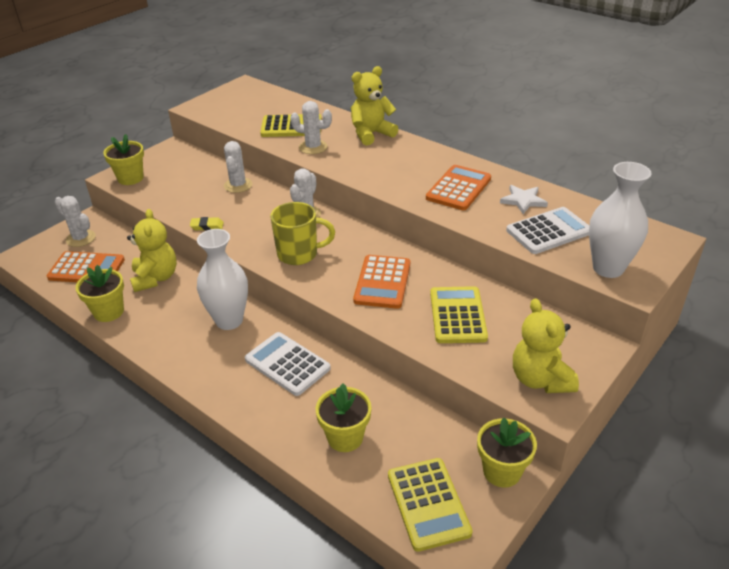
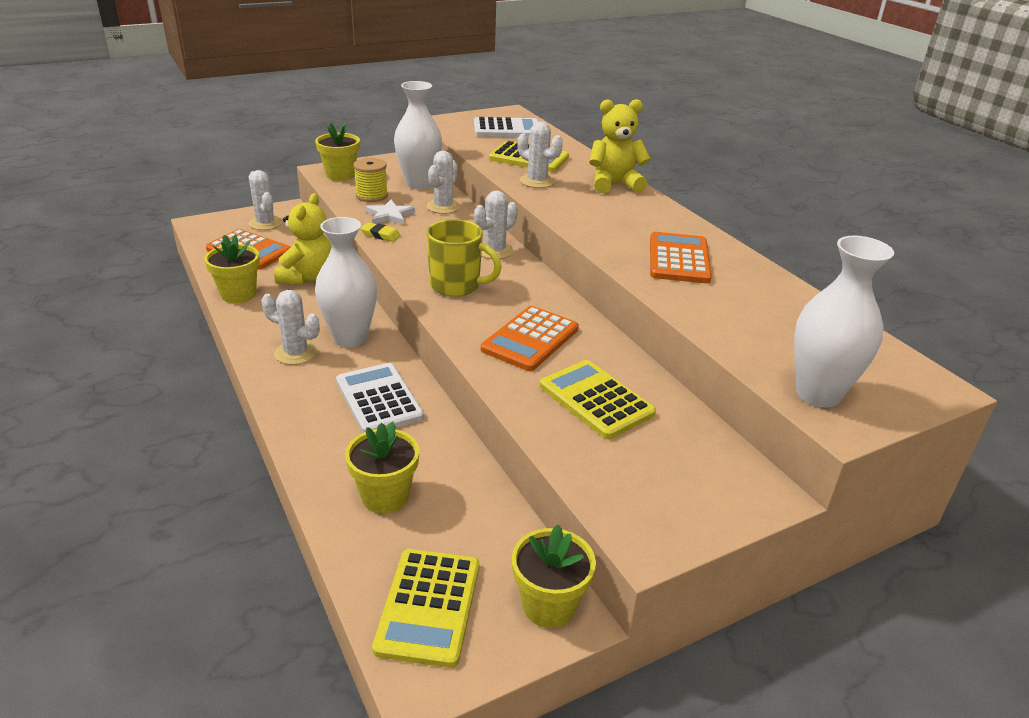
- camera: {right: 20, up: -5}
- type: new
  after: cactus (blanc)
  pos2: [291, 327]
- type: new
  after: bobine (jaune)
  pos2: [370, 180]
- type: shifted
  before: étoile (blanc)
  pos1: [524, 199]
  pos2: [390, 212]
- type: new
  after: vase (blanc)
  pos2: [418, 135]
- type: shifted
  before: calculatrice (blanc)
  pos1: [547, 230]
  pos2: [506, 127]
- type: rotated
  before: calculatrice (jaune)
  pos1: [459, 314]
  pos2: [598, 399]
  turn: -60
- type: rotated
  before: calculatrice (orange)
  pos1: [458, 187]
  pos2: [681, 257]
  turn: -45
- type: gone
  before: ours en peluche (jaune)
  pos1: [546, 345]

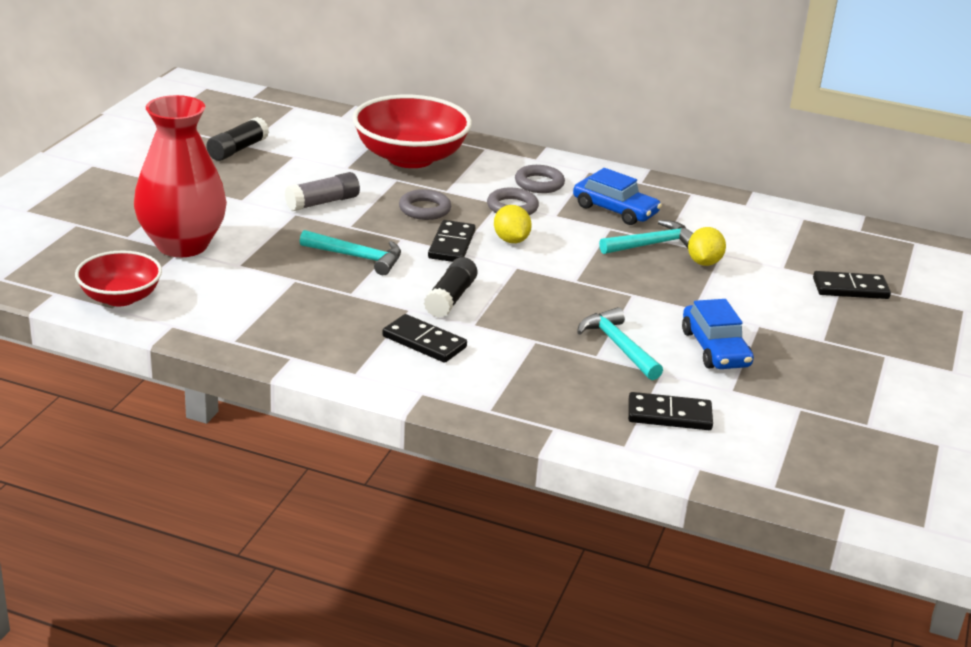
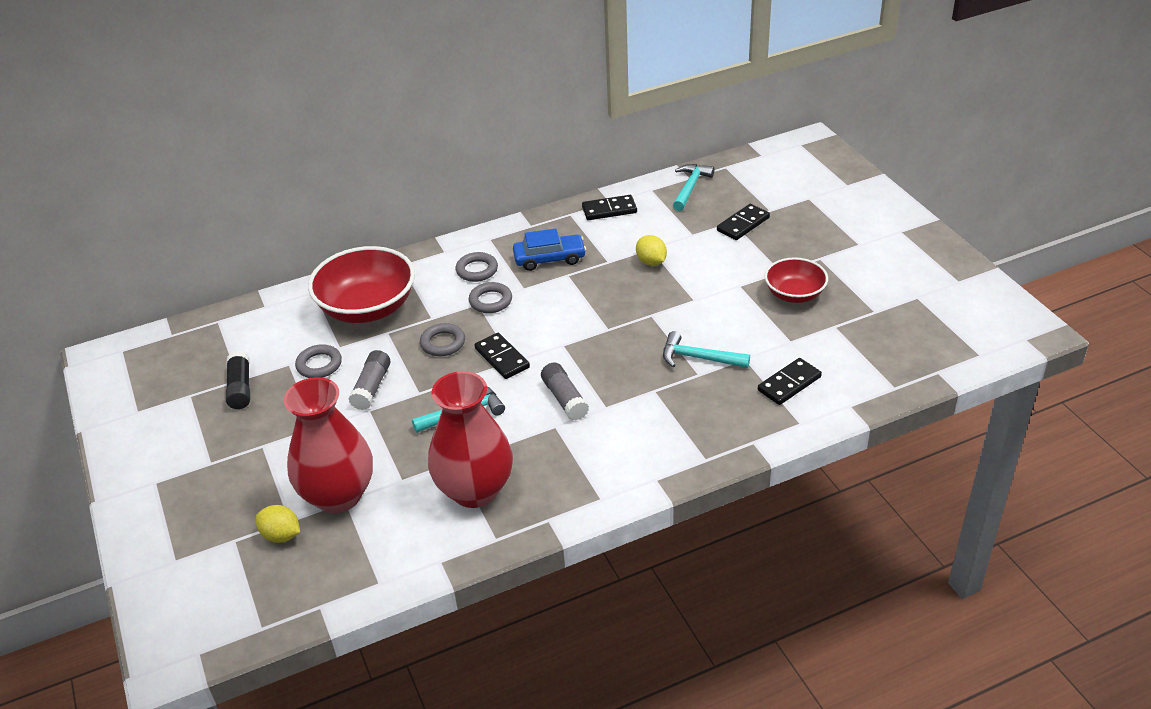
- camera: {right: -40, up: 10}
- type: shifted
  before: citron (jaune)
  pos1: [513, 224]
  pos2: [278, 524]
- type: new
  after: anneau (gris)
  pos2: [318, 361]
- type: new
  after: vase (rouge)
  pos2: [470, 439]
- type: repainted
  before: bâton de colle (noir)
  after: bâton de colle (gris)
  pos1: [451, 287]
  pos2: [565, 392]
- type: shifted
  before: domino (noir)
  pos1: [424, 338]
  pos2: [609, 207]
- type: shifted
  before: marteau (turquoise)
  pos1: [646, 237]
  pos2: [694, 187]
- type: shifted
  before: bol (rouge)
  pos1: [118, 278]
  pos2: [796, 280]
- type: gone
  before: voiture (bleu)
  pos1: [718, 334]

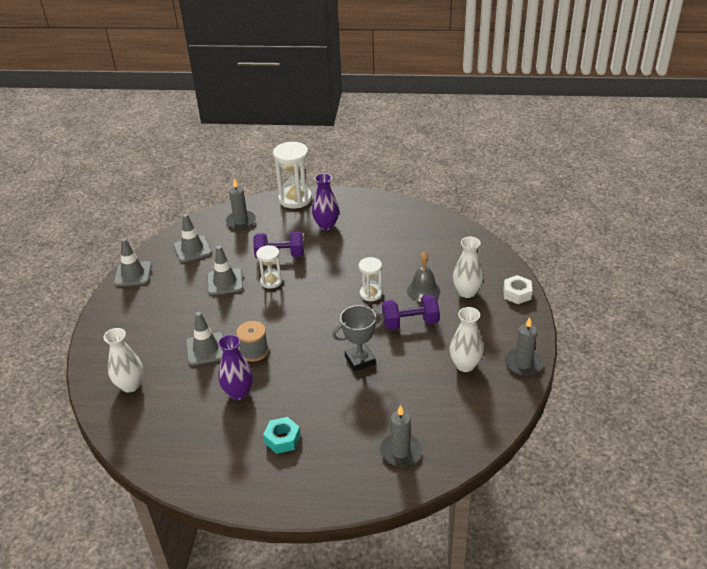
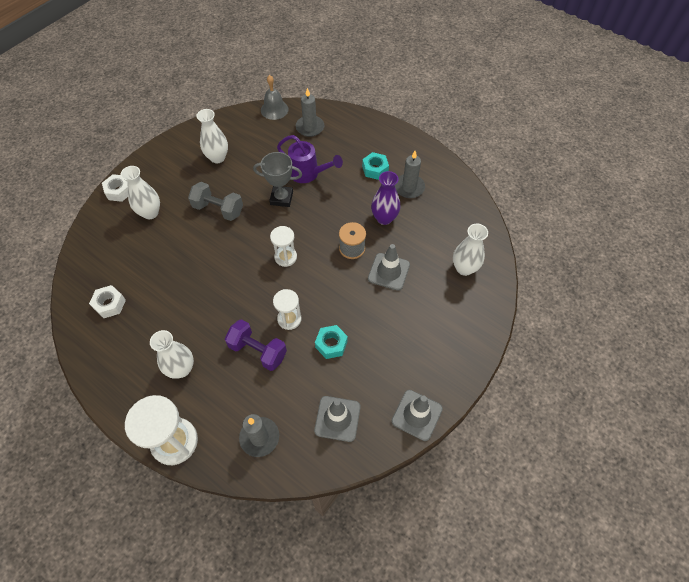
- camera: {right: -150, up: 20}
- type: new
  after: écrou (blanc)
  pos2: [107, 301]
- type: repainted
  before: vase (violet)
  after: vase (blanc)
  pos1: [325, 201]
  pos2: [172, 354]
- type: repainted
  before: haltère (violet)
  after: haltère (gris)
  pos1: [411, 312]
  pos2: [215, 201]
- type: shifted
  before: cloche (gris)
  pos1: [423, 276]
  pos2: [275, 97]
- type: shifted
  before: sablier (blanc)
  pos1: [370, 279]
  pos2: [283, 246]
- type: new
  after: arrosoir (violet)
  pos2: [310, 159]
- type: swapped
  before: cône de chantier (gris)
  after: écrou (turquoise)
  pos1: [225, 270]
  pos2: [331, 342]
- type: shifted
  before: bougie (gris)
  pos1: [523, 346]
  pos2: [410, 174]

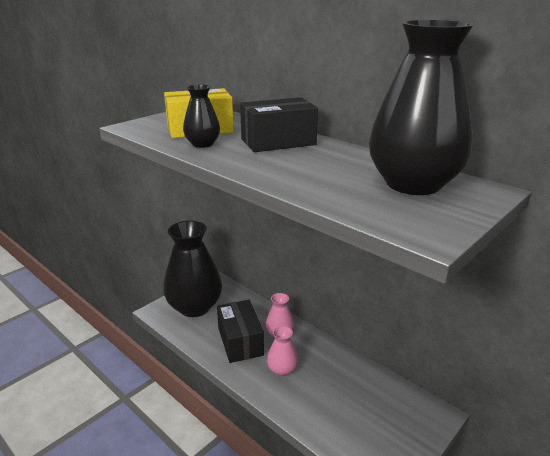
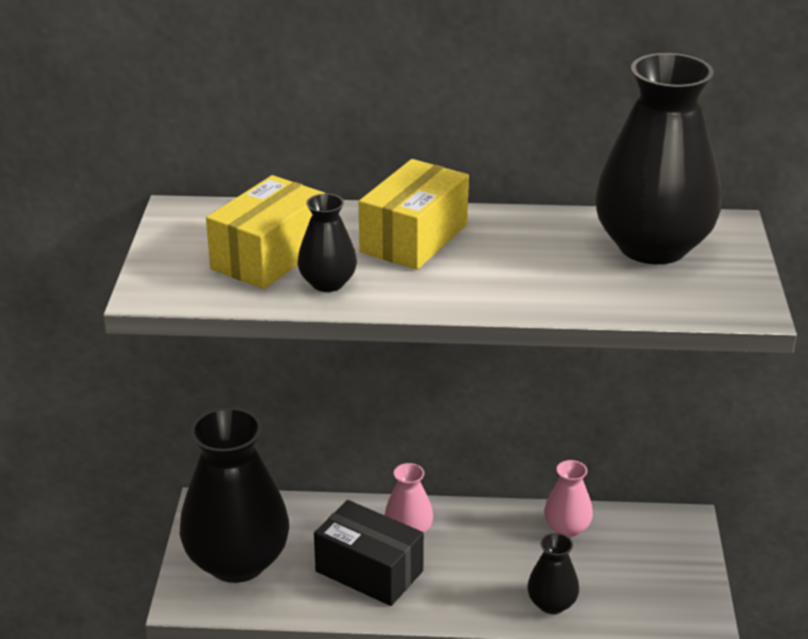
- camera: {right: -40, up: 5}
- type: repainted
  before: boîte (noir)
  after: boîte (jaune)
  pos1: [279, 124]
  pos2: [414, 214]
- type: new
  after: vase (noir)
  pos2: [553, 573]
- type: shifted
  before: vase (rose)
  pos1: [282, 351]
  pos2: [568, 498]

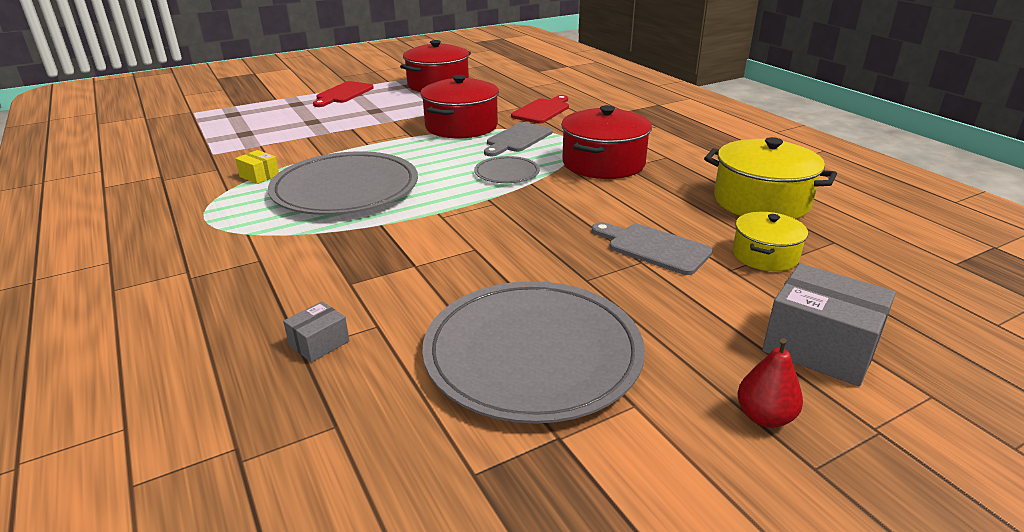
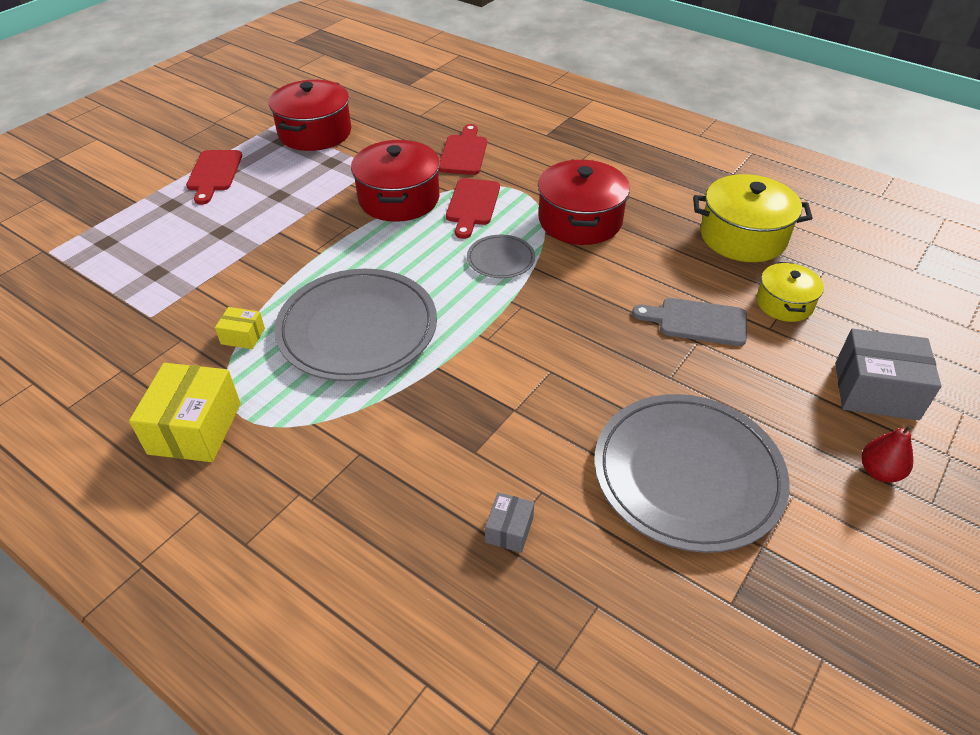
- camera: {right: -25, up: 15}
- type: new
  after: boîte (jaune)
  pos2: [185, 412]
- type: repainted
  before: planche à découper (gris)
  after: planche à découper (rouge)
  pos1: [518, 139]
  pos2: [473, 208]

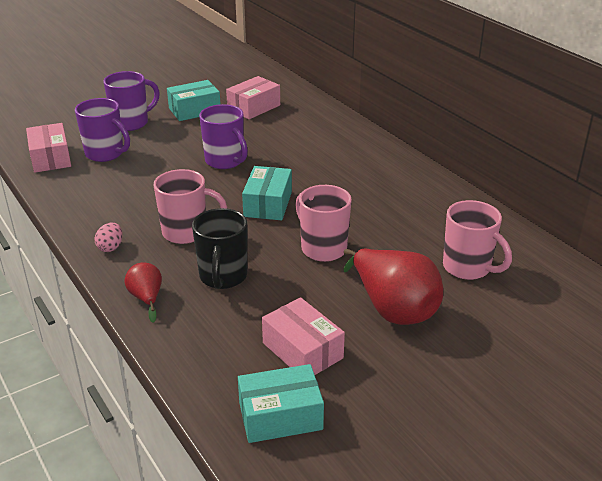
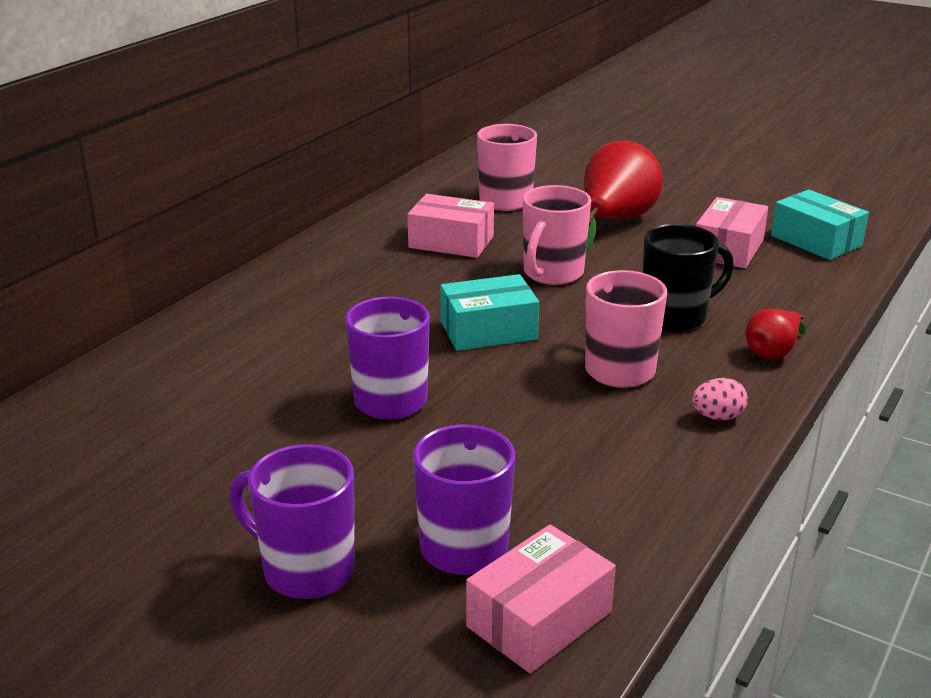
- camera: {right: -115, up: -5}
- type: shifted
  before: boîte (rose)
  pos1: [253, 97]
  pos2: [450, 226]
- type: gone
  before: boîte (turquoise)
  pos1: [193, 100]

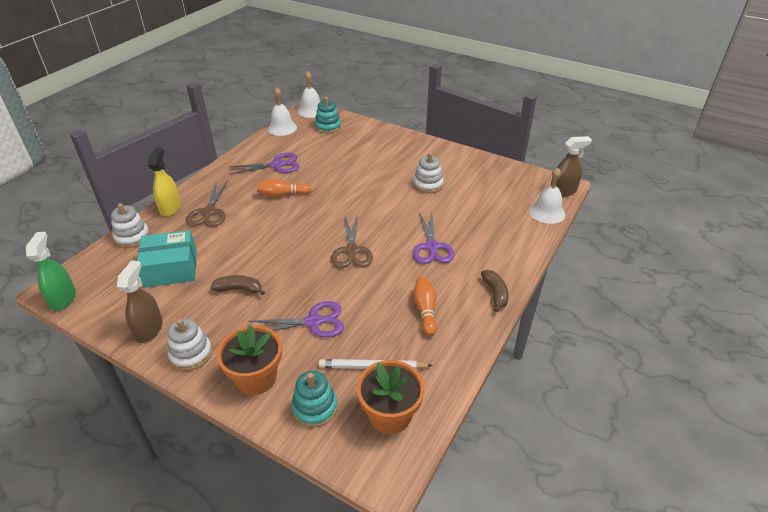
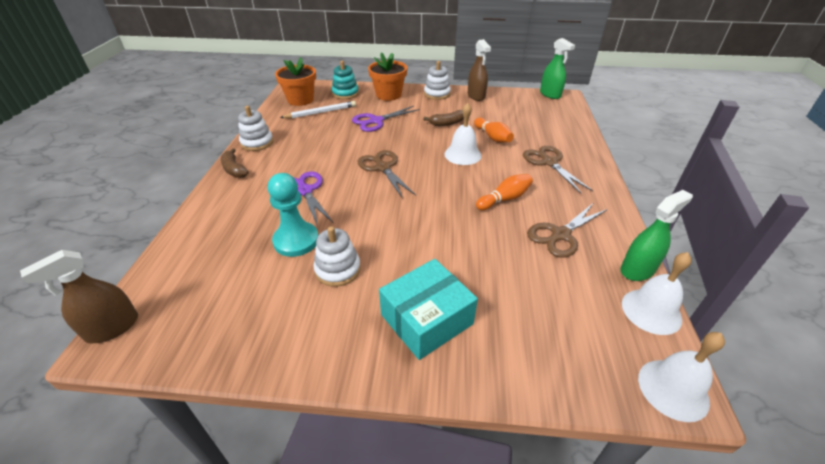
- camera: {right: 155, up: 0}
- type: shifted
  before: jouet à empiler (blanc)
  pos1: [130, 225]
  pos2: [255, 128]
- type: new
  after: pion (turquoise)
  pos2: [292, 215]
- type: shifted
  before: boîte (turquoise)
  pos1: [167, 259]
  pos2: [428, 309]
- type: shifted
  before: cloche (blanc)
  pos1: [547, 196]
  pos2: [462, 134]
- type: shifted
  before: quille (orange)
  pos1: [425, 306]
  pos2: [494, 130]
- type: repainted
  before: ciseaux (violet)
  after: ciseaux (marron)
  pos1: [264, 163]
  pos2: [567, 230]
- type: new
  after: vaporisateur (vert)
  pos2: [656, 235]
- type: gone
  before: vaporisateur (jaune)
  pos1: [164, 182]
- type: gone
  before: jouet à empiler (turquoise)
  pos1: [328, 115]

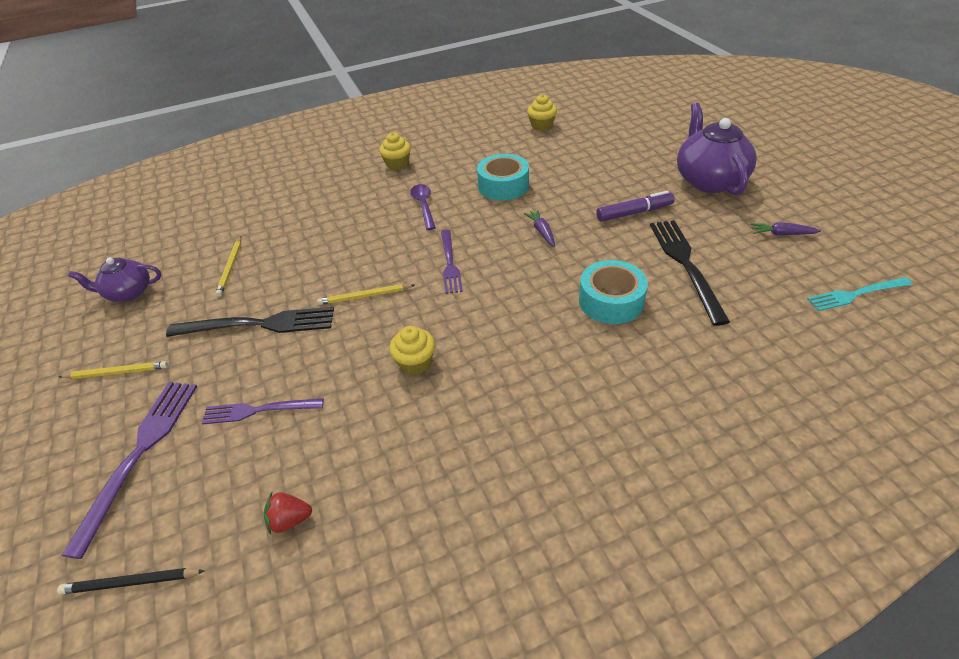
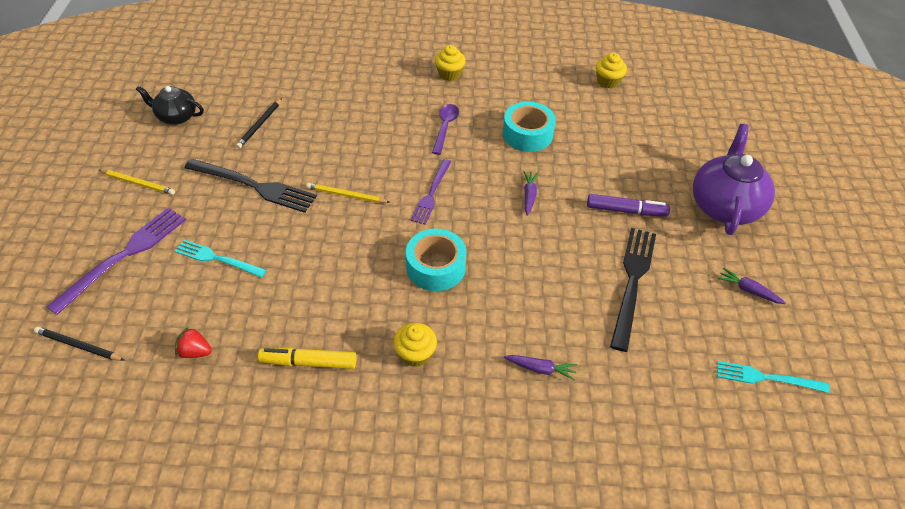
- camera: {right: 20, up: 5}
- type: repainted
  before: théière (violet)
  after: théière (noir)
  pos1: [114, 279]
  pos2: [170, 105]
- type: repainted
  before: fourchette (violet)
  after: fourchette (turquoise)
  pos1: [263, 411]
  pos2: [221, 259]
- type: repainted
  before: crayon (jaune)
  after: crayon (noir)
  pos1: [228, 267]
  pos2: [259, 123]
- type: new
  after: feutre (jaune)
  pos2: [307, 358]
- type: shifted
  before: muffin (jaune)
  pos1: [412, 350]
  pos2: [415, 345]
- type: shifted
  before: ruban adhésif (turquoise)
  pos1: [613, 292]
  pos2: [436, 259]
- type: new
  after: carotte (violet)
  pos2: [540, 368]

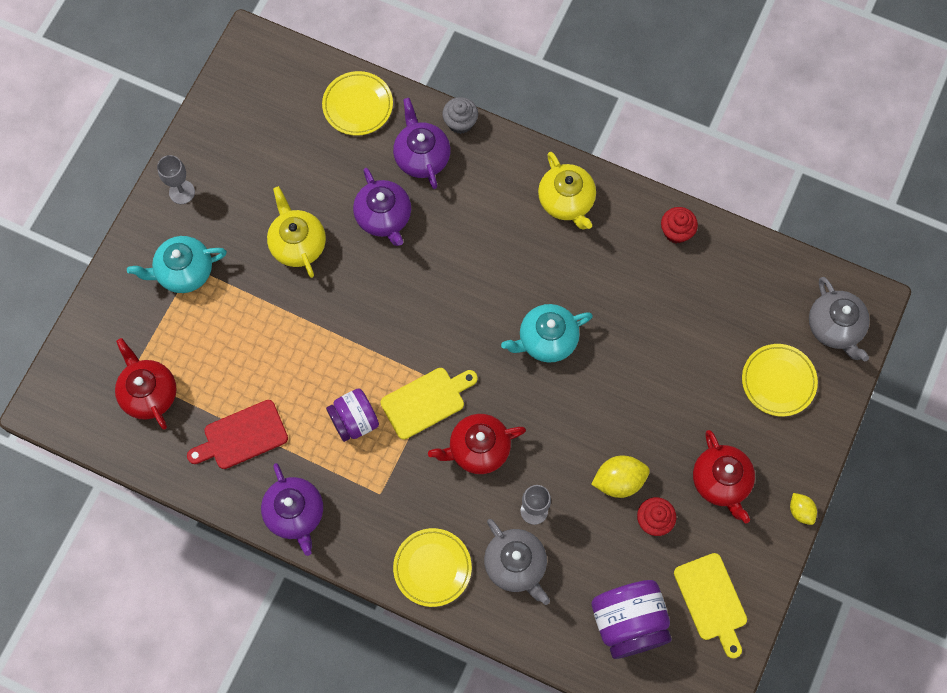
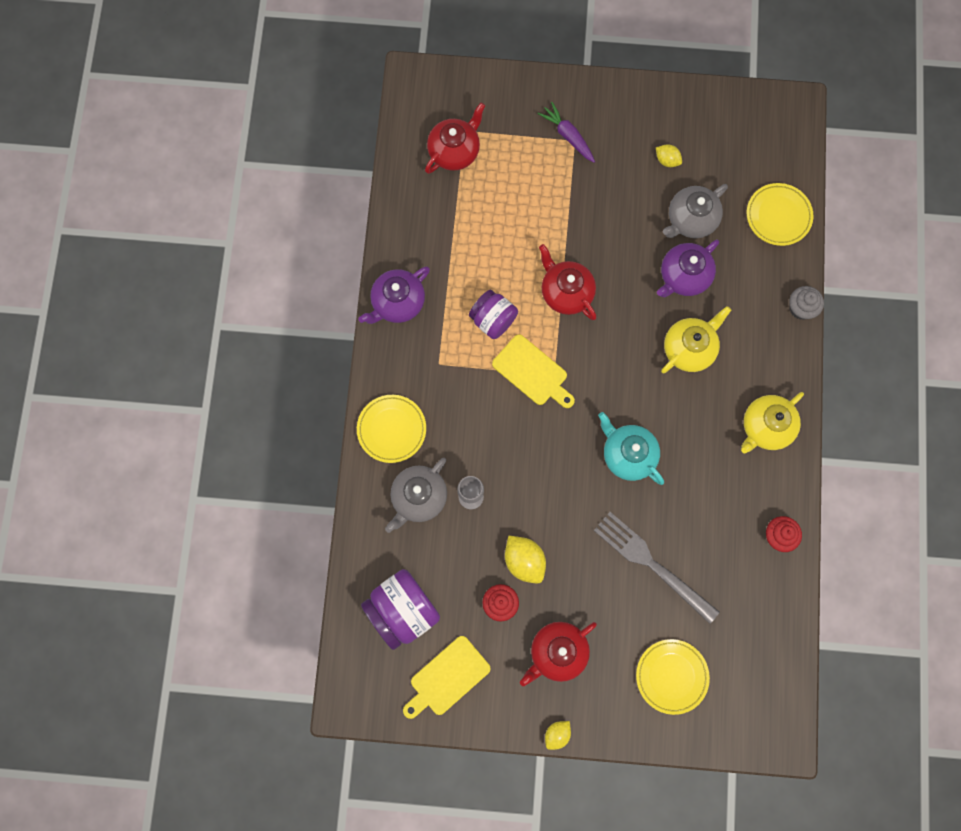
- camera: {right: 70, up: 5}
- type: swapped
  before: théière (turquoise)
  after: carotte (violet)
  pos1: [177, 264]
  pos2: [566, 132]
- type: shifted
  before: théière (rouge)
  pos1: [477, 444]
  pos2: [567, 282]
- type: new
  after: fourchette (gris)
  pos2: [656, 568]
- type: new
  after: citron (jaune)
  pos2: [669, 155]
- type: shifted
  before: théière (jaune)
  pos1: [296, 232]
  pos2: [696, 340]
- type: shifted
  before: théière (gris)
  pos1: [839, 319]
  pos2: [695, 211]
- type: gone
  before: verre à pied (gris)
  pos1: [176, 179]
- type: gone
  before: planche à découper (rouge)
  pos1: [237, 434]
- type: gone
  before: théière (violet)
  pos1: [422, 143]

